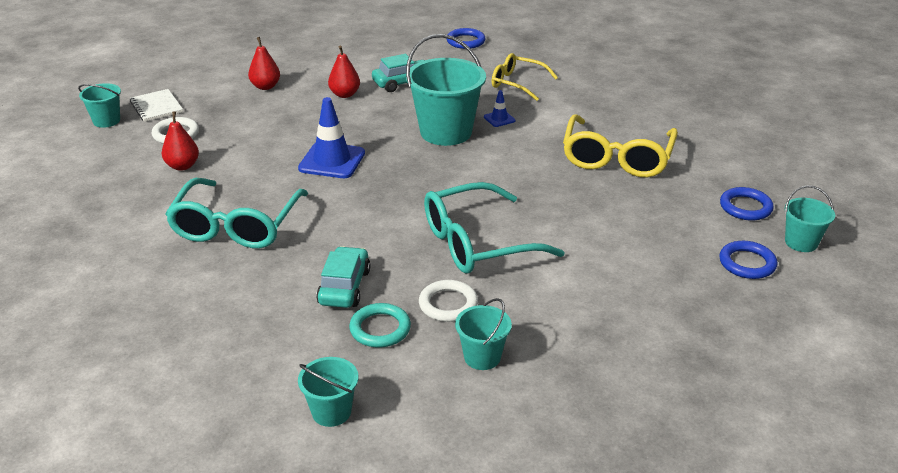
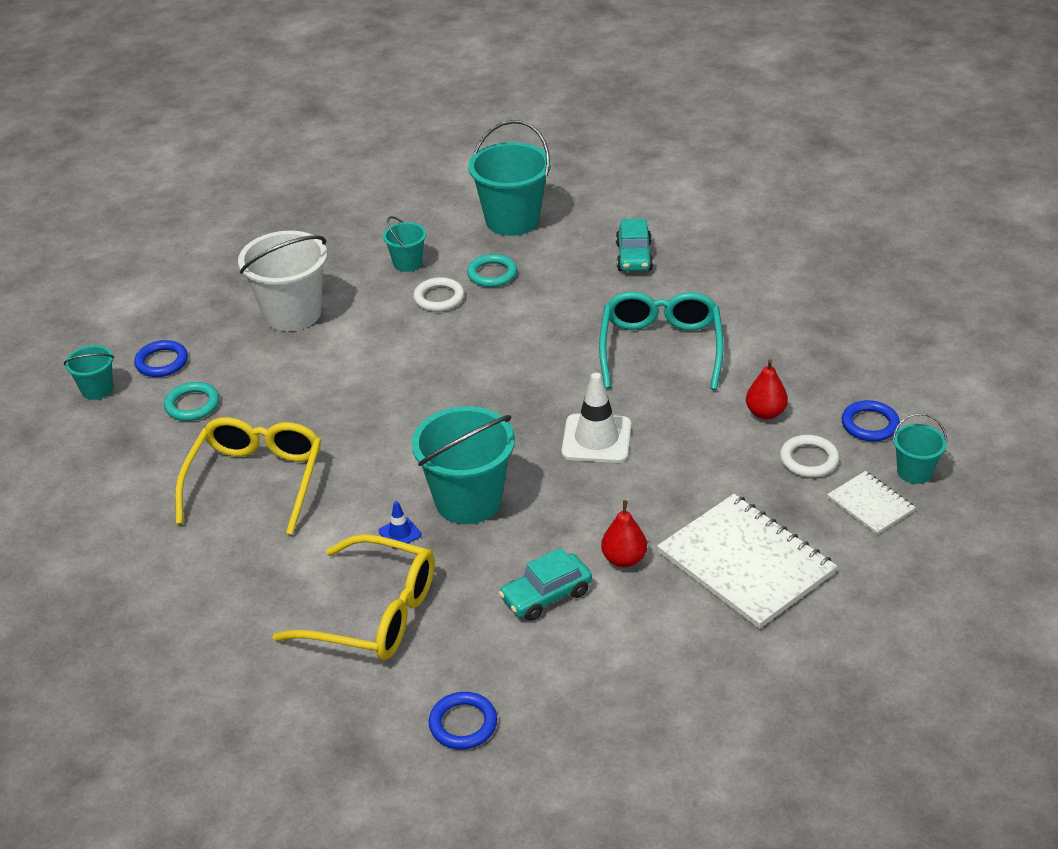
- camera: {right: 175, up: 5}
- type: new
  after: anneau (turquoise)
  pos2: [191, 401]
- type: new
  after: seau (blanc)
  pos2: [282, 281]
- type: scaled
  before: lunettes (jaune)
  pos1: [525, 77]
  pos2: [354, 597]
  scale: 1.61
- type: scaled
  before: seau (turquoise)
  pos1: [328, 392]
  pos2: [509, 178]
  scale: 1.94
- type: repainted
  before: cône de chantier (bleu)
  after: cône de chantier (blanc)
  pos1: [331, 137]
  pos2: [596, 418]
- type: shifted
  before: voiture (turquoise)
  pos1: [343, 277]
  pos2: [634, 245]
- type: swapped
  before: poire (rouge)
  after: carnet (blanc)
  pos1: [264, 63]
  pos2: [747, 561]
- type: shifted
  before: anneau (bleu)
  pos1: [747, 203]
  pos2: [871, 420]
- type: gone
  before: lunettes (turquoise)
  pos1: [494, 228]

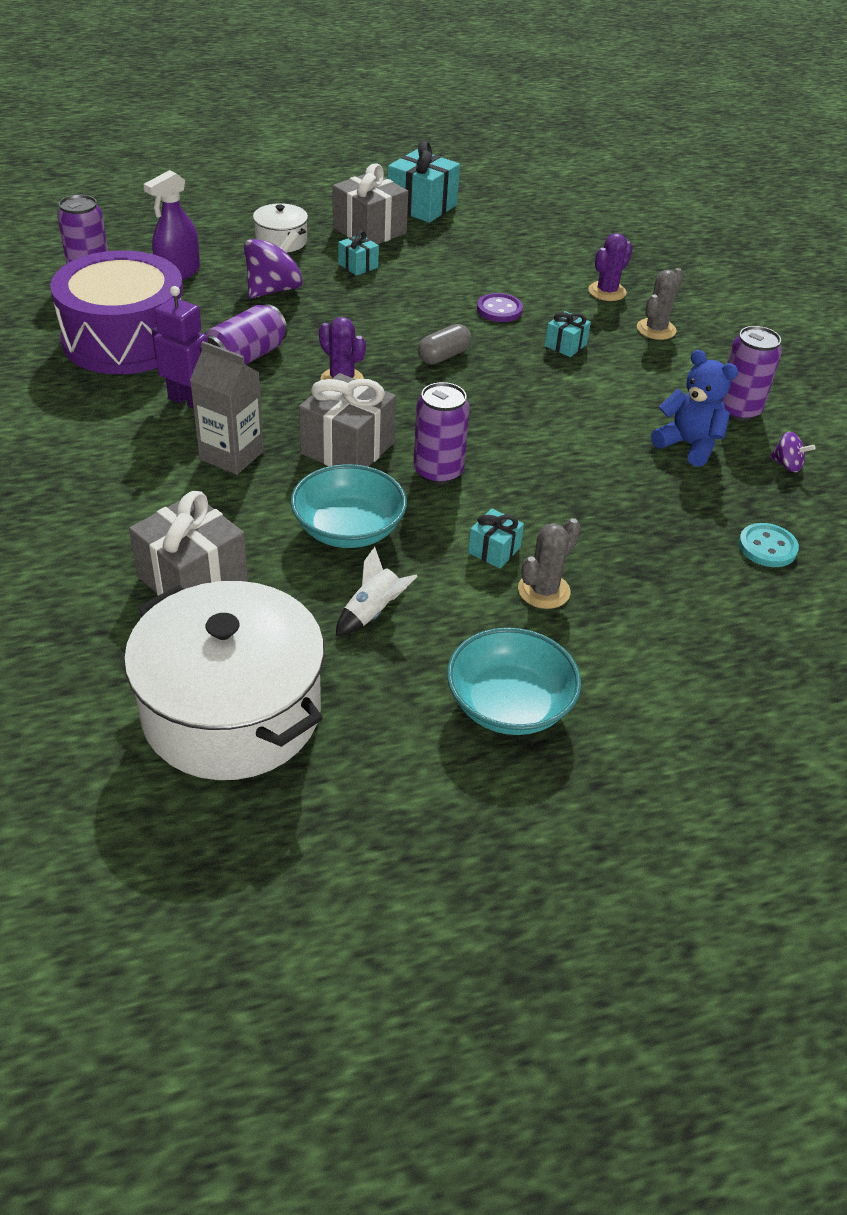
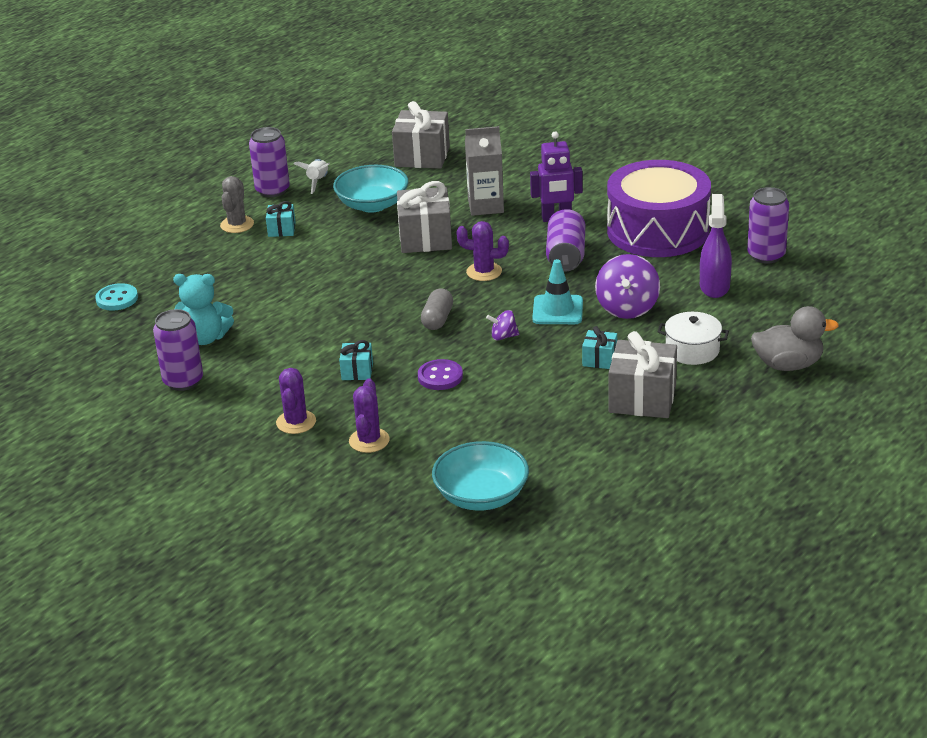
- camera: {right: 150, up: -10}
- type: repainted
  before: ours en peluche (bleu)
  after: ours en peluche (turquoise)
  pos1: [694, 408]
  pos2: [203, 309]
- type: shifted
  before: canette (violet)
  pos1: [441, 433]
  pos2: [269, 162]
- type: repainted
  before: cactus (gris)
  after: cactus (violet)
  pos1: [660, 304]
  pos2: [296, 401]
- type: shifted
  before: bol (turquoise)
  pos1: [514, 681]
  pos2: [480, 476]
- type: shifted
  before: toupie (violet)
  pos1: [792, 452]
  pos2: [502, 325]
- type: new
  after: cône de chantier (turquoise)
  pos2: [557, 291]
- type: new
  after: canard (gris)
  pos2: [795, 338]
- type: gone
  before: marmite (blanc)
  pos1: [224, 680]
- type: gone
  before: cadeau (turquoise)
  pos1: [424, 182]

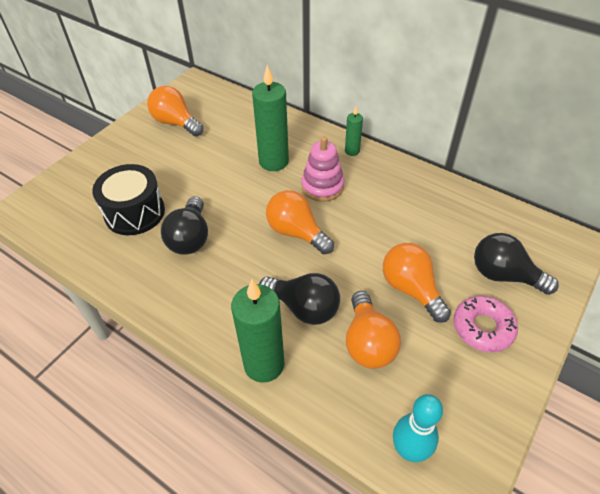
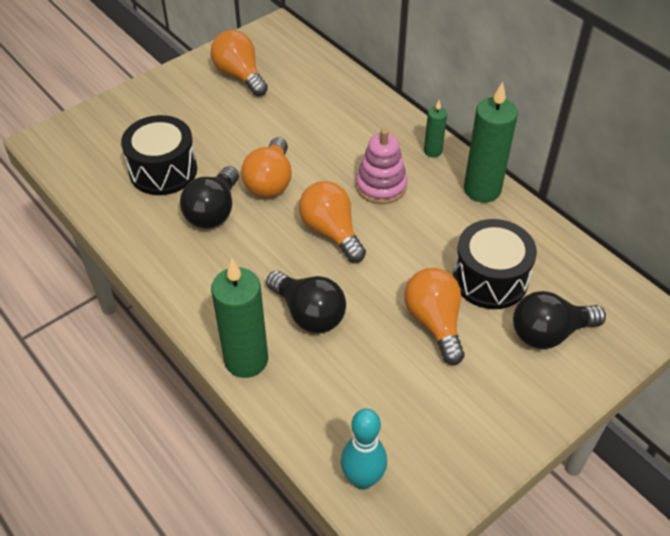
- camera: {right: 15, up: 0}
- type: shifted
  before: ampoule (orange)
  pos1: [373, 330]
  pos2: [266, 167]
- type: new
  after: tambour (noir)
  pos2: [495, 264]
- type: shifted
  before: bougie (vert)
  pos1: [270, 118]
  pos2: [491, 142]
- type: rotated
  before: ampoule (noir)
  pos1: [516, 264]
  pos2: [559, 320]
  turn: -60
- type: gone
  before: beignet (rose)
  pos1: [486, 324]

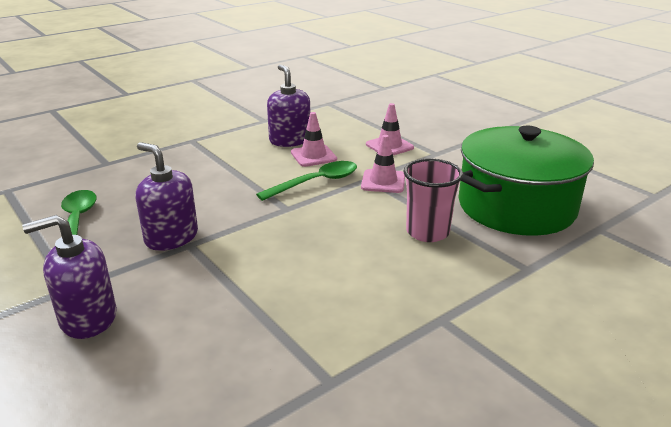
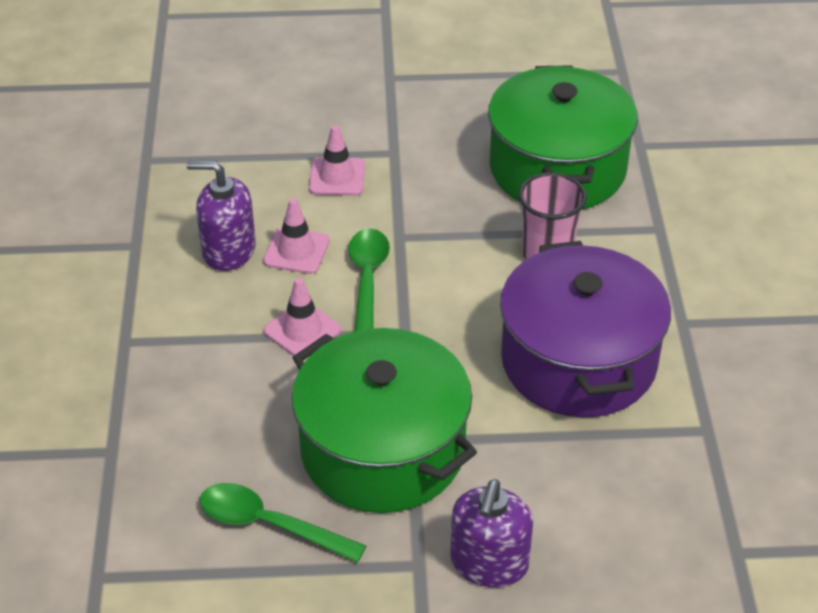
- camera: {right: -55, up: 15}
- type: shifted
  before: cône de chantier (rose)
  pos1: [383, 164]
  pos2: [302, 317]
- type: swapped
  before: distributeur de savon (violet)
  after: marmite (vert)
  pos1: [167, 196]
  pos2: [384, 420]
- type: new
  after: marmite (violet)
  pos2: [585, 329]

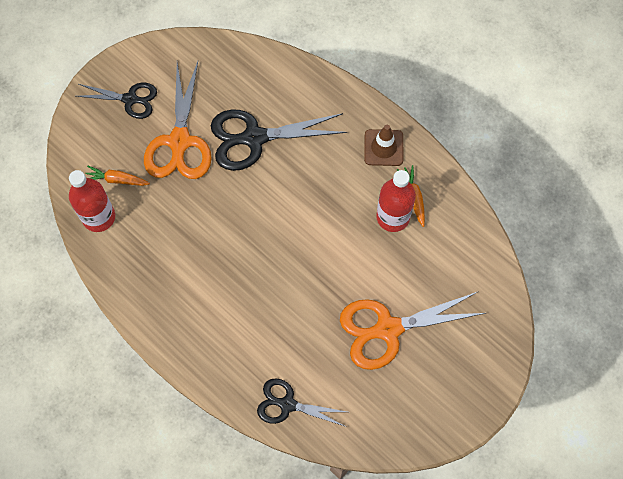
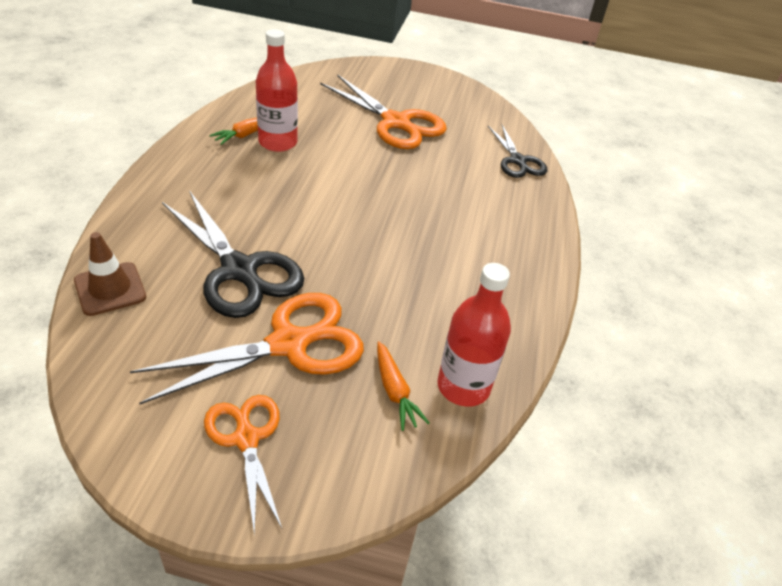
- camera: {right: -125, up: -25}
- type: shifted
  before: cône de chantier (marron)
  pos1: [383, 145]
  pos2: [110, 274]
- type: repainted
  before: ciseaux (noir)
  after: ciseaux (orange)
  pos1: [116, 101]
  pos2: [243, 465]

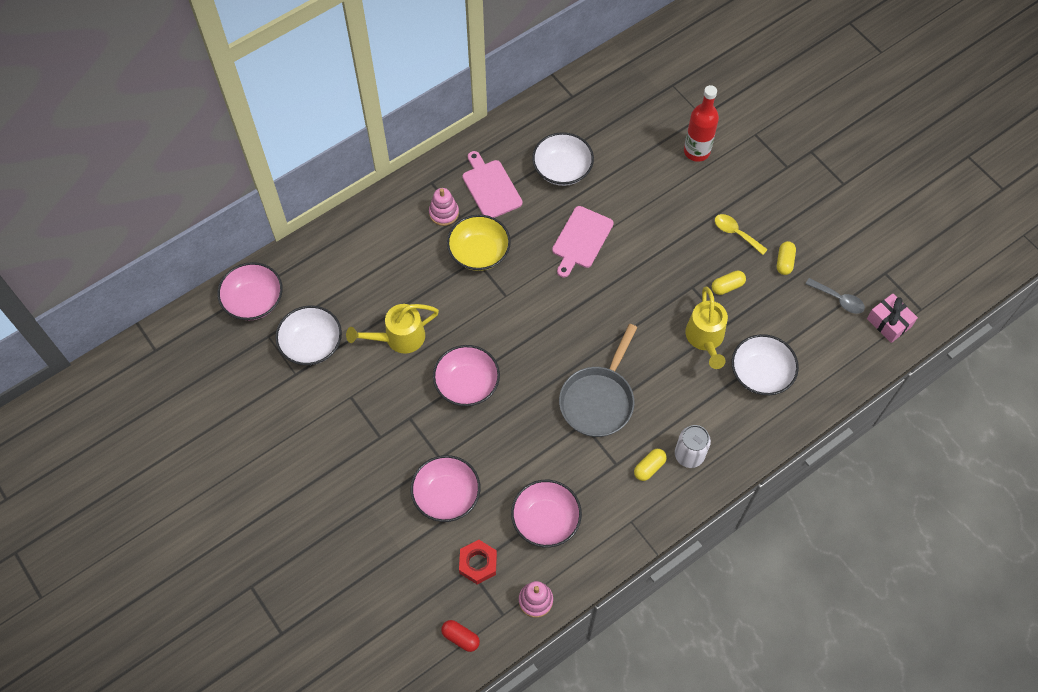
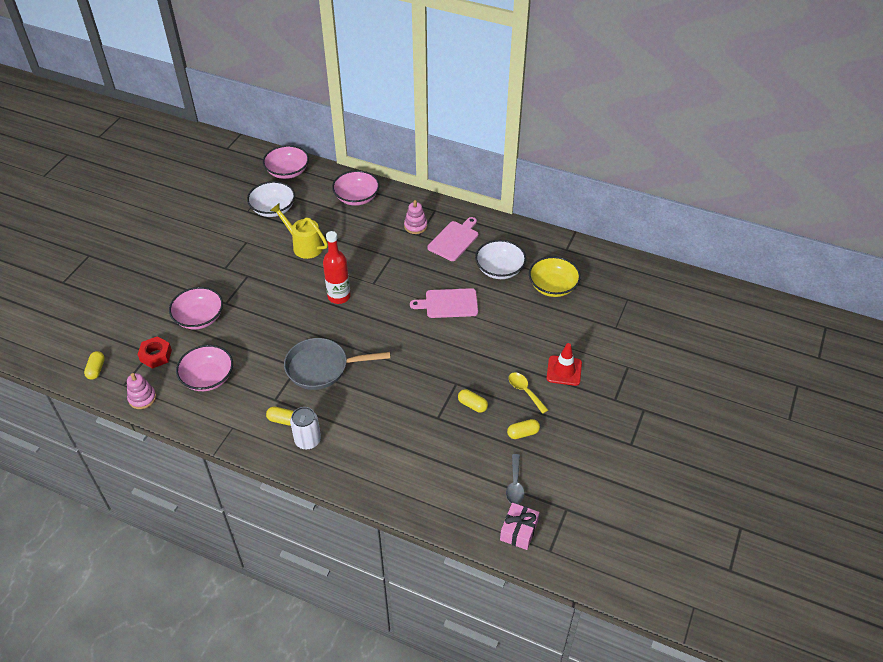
- camera: {right: 60, up: -15}
- type: repainted
  before: gélule (rouge)
  after: gélule (jaune)
  pos1: [460, 636]
  pos2: [94, 365]
- type: shifted
  before: bouteille (rouge)
  pos1: [701, 123]
  pos2: [337, 267]
- type: shifted
  before: bol (rose)
  pos1: [466, 375]
  pos2: [356, 188]
- type: rotated
  before: cuillère (jaune)
  pos1: [741, 234]
  pos2: [528, 393]
  turn: -45
- type: shifted
  before: bol (jaune)
  pos1: [479, 243]
  pos2: [555, 276]
- type: new
  after: cône de chantier (rouge)
  pos2: [564, 364]
- type: gone
  before: arrosoir (jaune)
  pos1: [706, 328]
- type: gone
  before: bol (blanc)
  pos1: [765, 364]

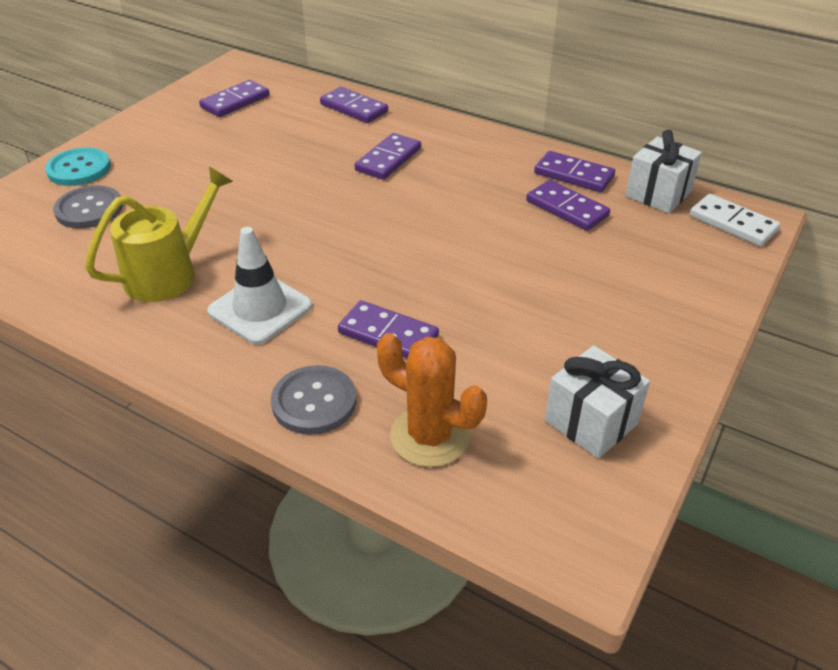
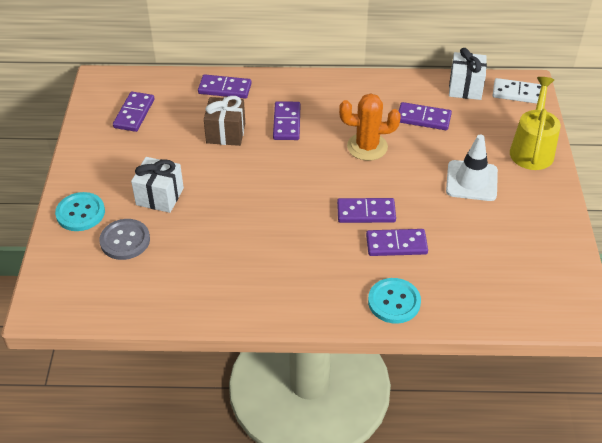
- camera: {right: -30, up: 5}
- type: shifted
  before: cadeau (blanc)
  pos1: [597, 402]
  pos2: [157, 185]
- type: new
  after: cadeau (marron)
  pos2: [224, 121]
- type: shifted
  before: domino (violet)
  pos1: [574, 171]
  pos2: [366, 210]
- type: shifted
  before: cactus (orange)
  pos1: [432, 400]
  pos2: [370, 127]
- type: repainted
  before: bouton (gris)
  after: bouton (turquoise)
  pos1: [313, 400]
  pos2: [394, 301]
- type: shifted
  before: cône de chantier (blanc)
  pos1: [259, 286]
  pos2: [472, 168]
- type: shifted
  before: arrosoir (jaune)
  pos1: [159, 234]
  pos2: [535, 123]

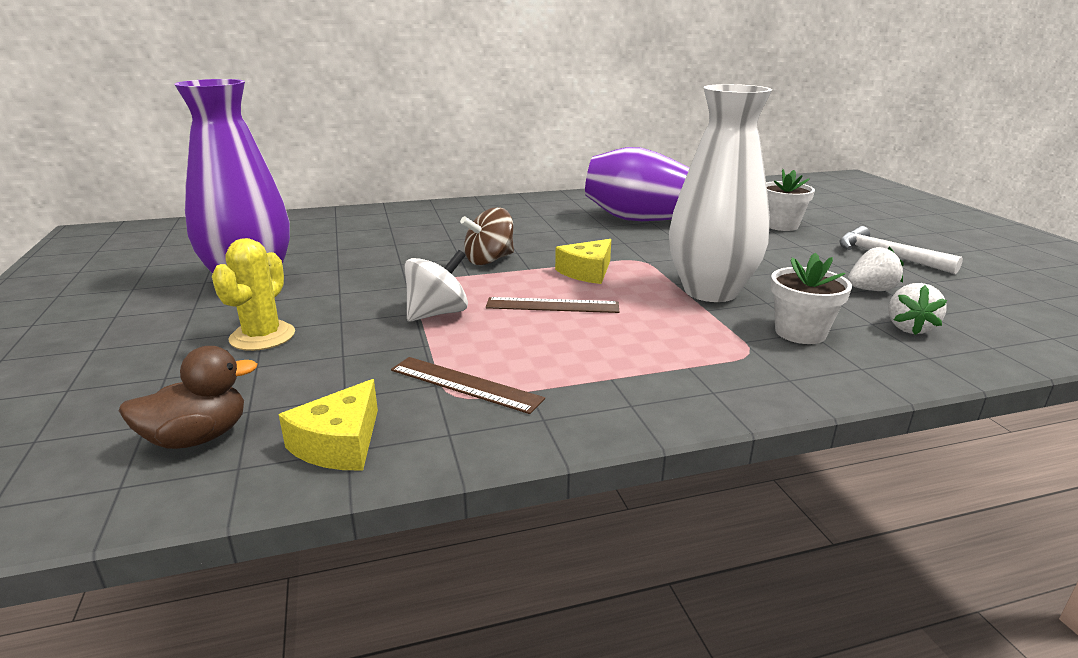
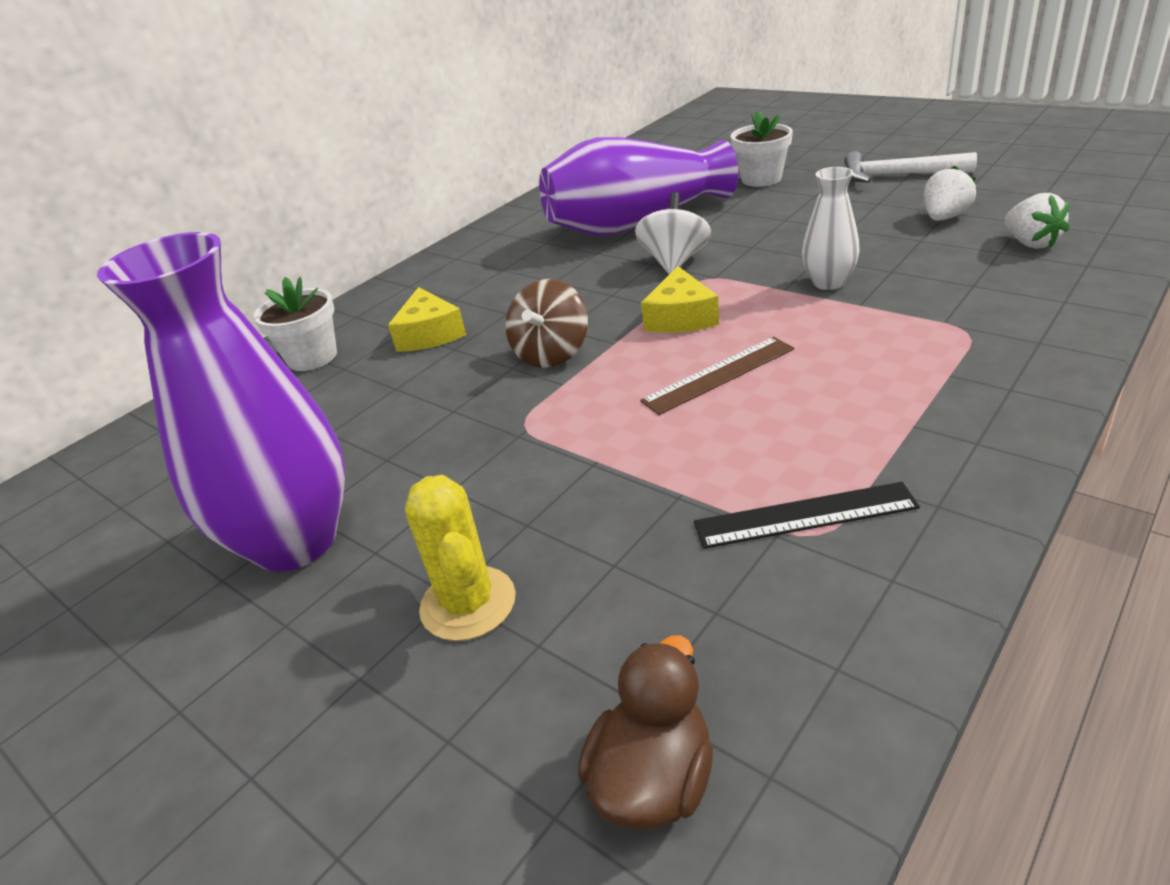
- camera: {right: -30, up: 10}
- type: shifted
  before: pot de fleurs (blanc)
  pos1: [811, 298]
  pos2: [295, 324]
- type: shifted
  before: fromage (jaune)
  pos1: [328, 424]
  pos2: [427, 319]
- type: shifted
  before: toupie (blanc)
  pos1: [436, 286]
  pos2: [673, 233]
- type: repainted
  before: règle (marron)
  after: règle (noir)
  pos1: [468, 385]
  pos2: [807, 515]
- type: scaled
  before: vase (blanc)
  pos1: [720, 193]
  pos2: [831, 228]
  scale: 0.48

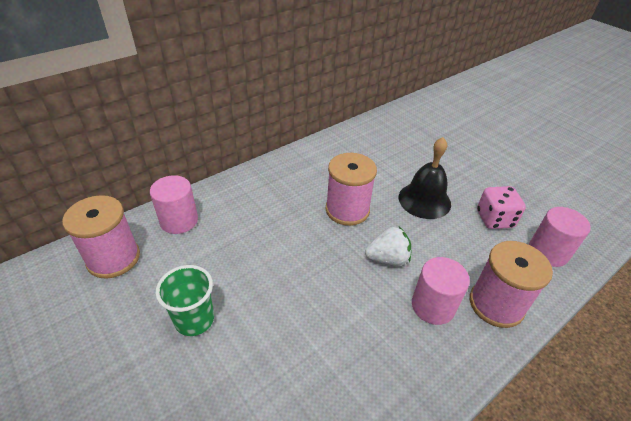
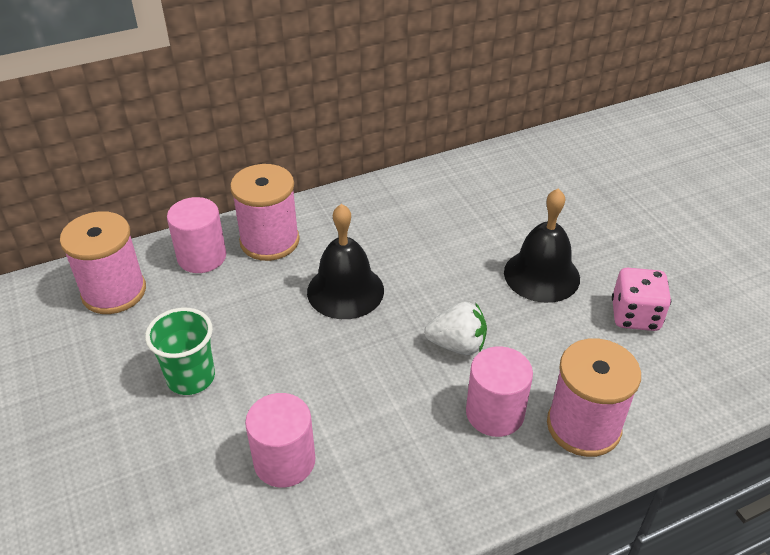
- camera: {right: 15, up: 0}
- type: shifted
  before: bobine (rose)
  pos1: [351, 189]
  pos2: [265, 212]
- type: shifted
  before: cylindre (rose)
  pos1: [560, 237]
  pos2: [280, 440]
- type: new
  after: cloche (noir)
  pos2: [345, 261]

